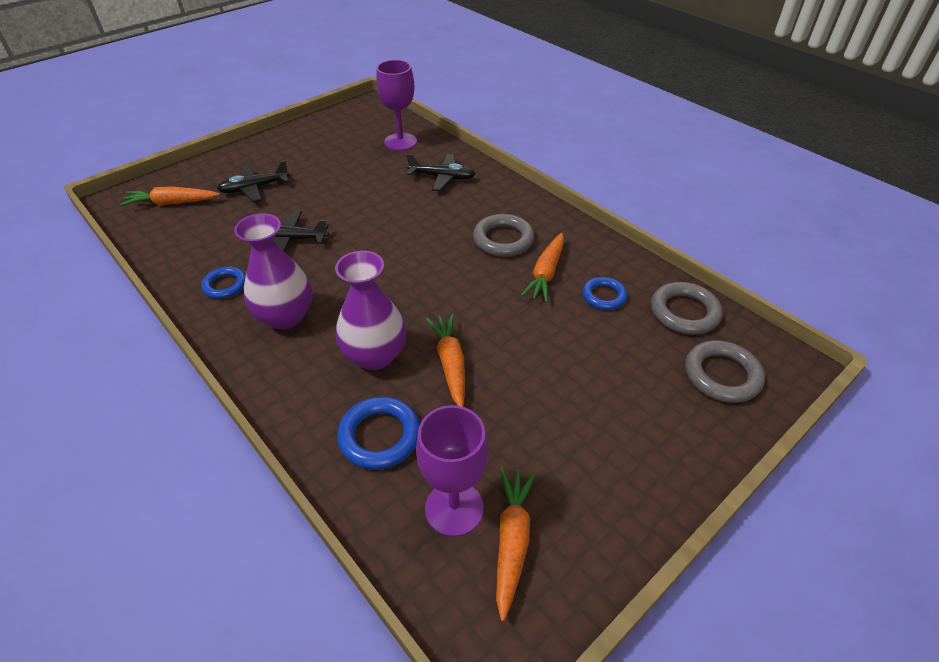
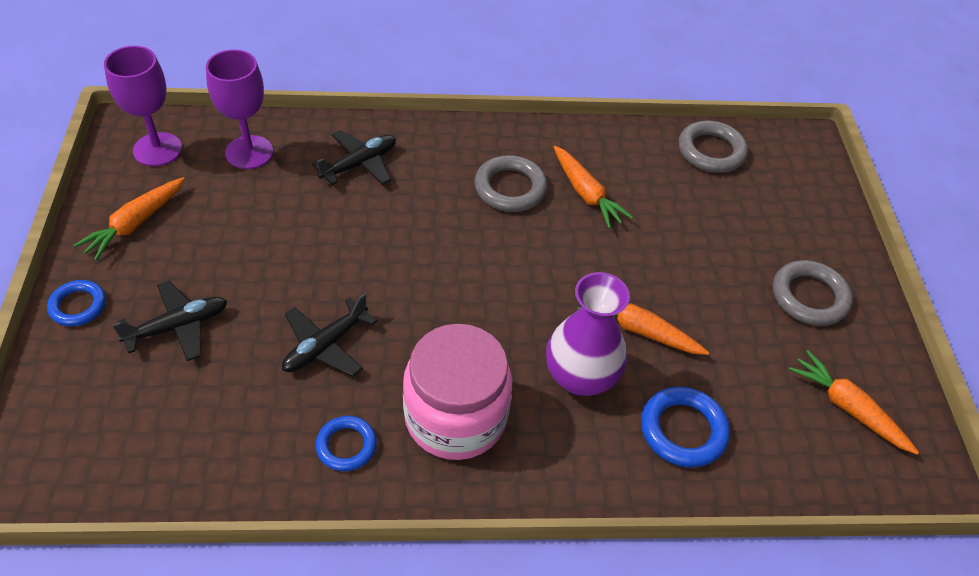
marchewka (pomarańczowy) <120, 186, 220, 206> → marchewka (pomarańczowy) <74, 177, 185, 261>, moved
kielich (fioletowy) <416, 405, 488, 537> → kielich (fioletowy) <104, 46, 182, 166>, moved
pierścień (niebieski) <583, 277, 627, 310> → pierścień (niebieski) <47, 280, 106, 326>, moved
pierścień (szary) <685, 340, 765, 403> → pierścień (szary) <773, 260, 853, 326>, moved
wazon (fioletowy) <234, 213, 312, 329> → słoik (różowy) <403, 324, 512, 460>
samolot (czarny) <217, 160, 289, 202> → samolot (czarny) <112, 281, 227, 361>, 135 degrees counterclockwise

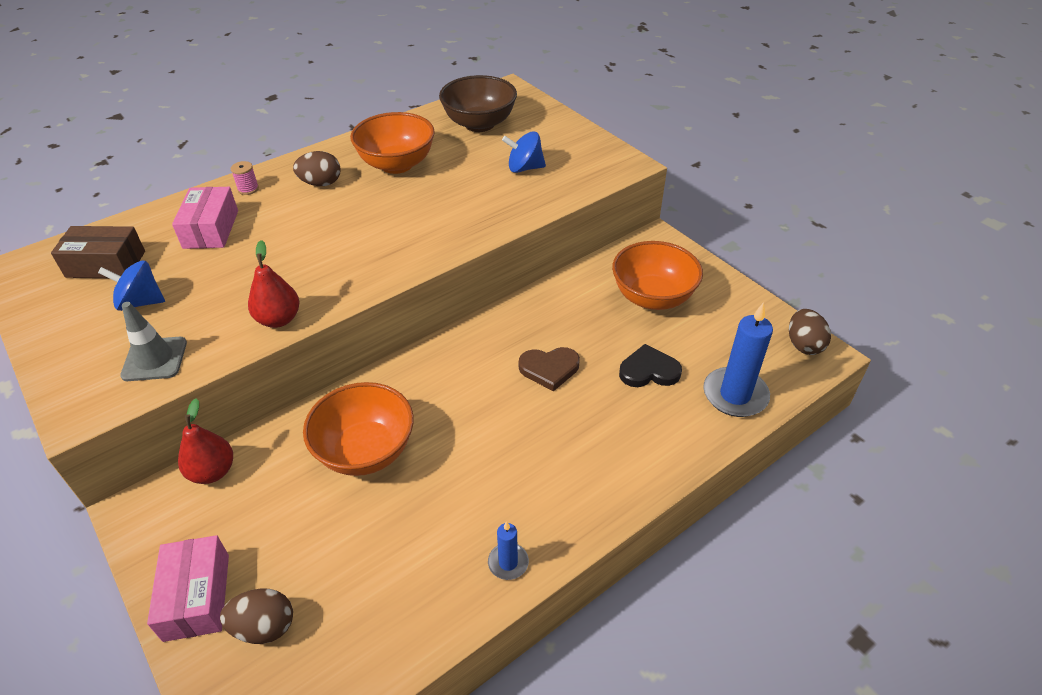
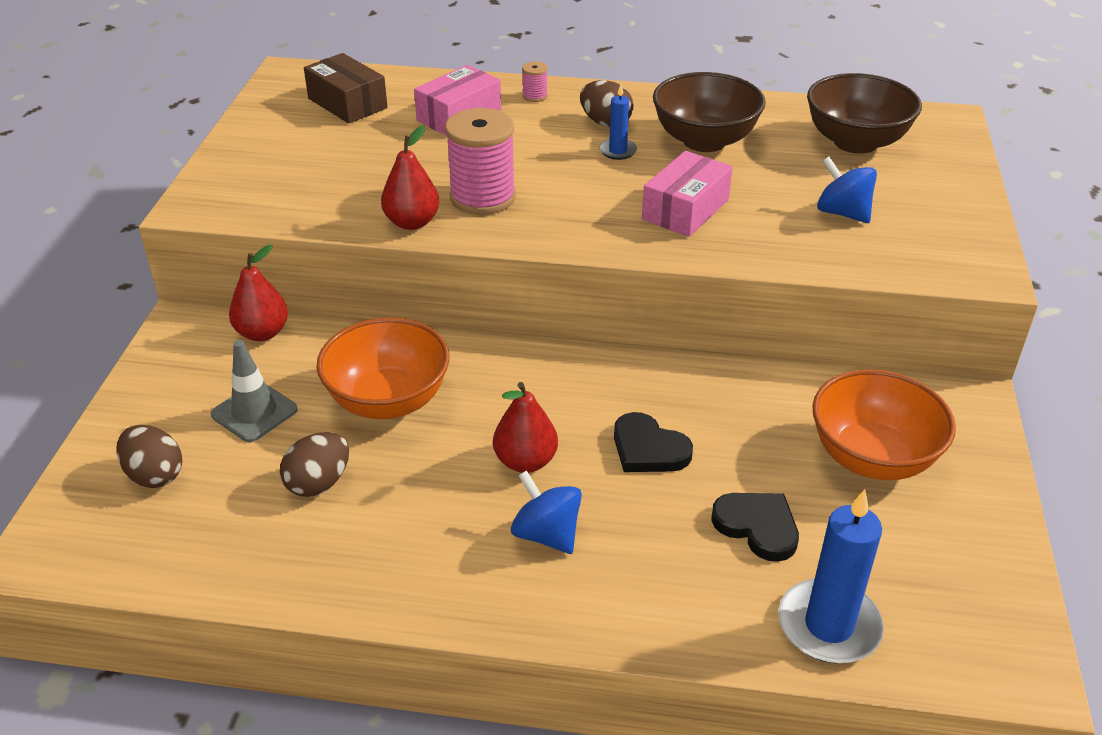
- → szpulka (różowy) <445, 108, 516, 215>
- → gruszka (czerwony) <493, 382, 558, 473>
bączek (niebieski) <98, 261, 165, 311> → bączek (niebieski) <511, 470, 582, 554>, moved
pachołek (szary) <120, 302, 187, 381> → pachołek (szary) <211, 340, 298, 442>, moved
pudełko (różowy) <147, 535, 229, 642> → pudełko (różowy) <642, 151, 733, 237>, moved
świeca (niebieski) <488, 521, 529, 580> → świeca (niebieski) <599, 84, 637, 160>, moved
jajko (brązowy) <789, 309, 831, 355> → jajko (brązowy) <280, 432, 349, 497>, moved
miska (pomarańczowy) <350, 112, 435, 174> → miska (brązowy) <653, 72, 766, 152>
serce (brązowy) <519, 347, 580, 391> → serce (czarny) <614, 412, 693, 472>

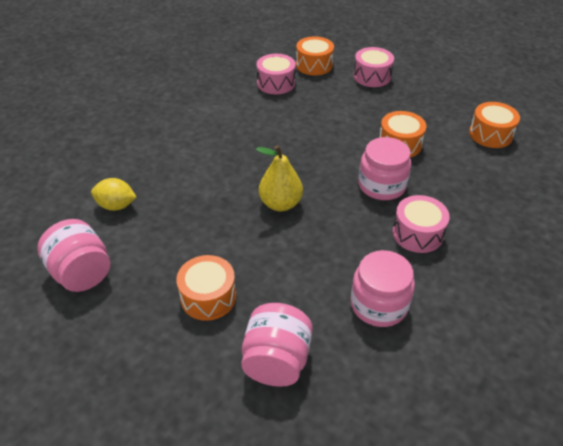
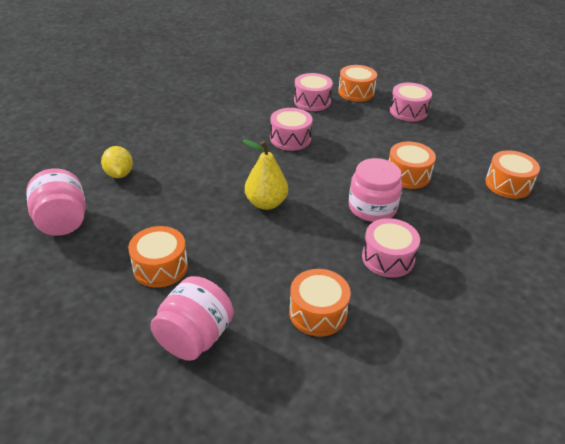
- → bęben (różowy) <270, 108, 312, 151>
słoik (różowy) <350, 250, 415, 327> → bęben (pomarańczowy) <289, 269, 351, 337>
cytryna (żółty) <91, 178, 136, 211> → cytryna (żółty) <101, 146, 133, 178>, 45 degrees clockwise

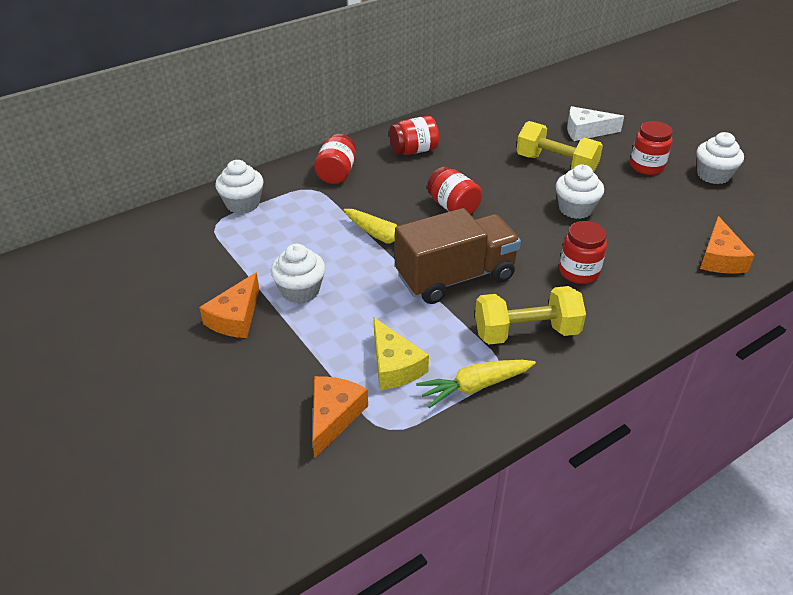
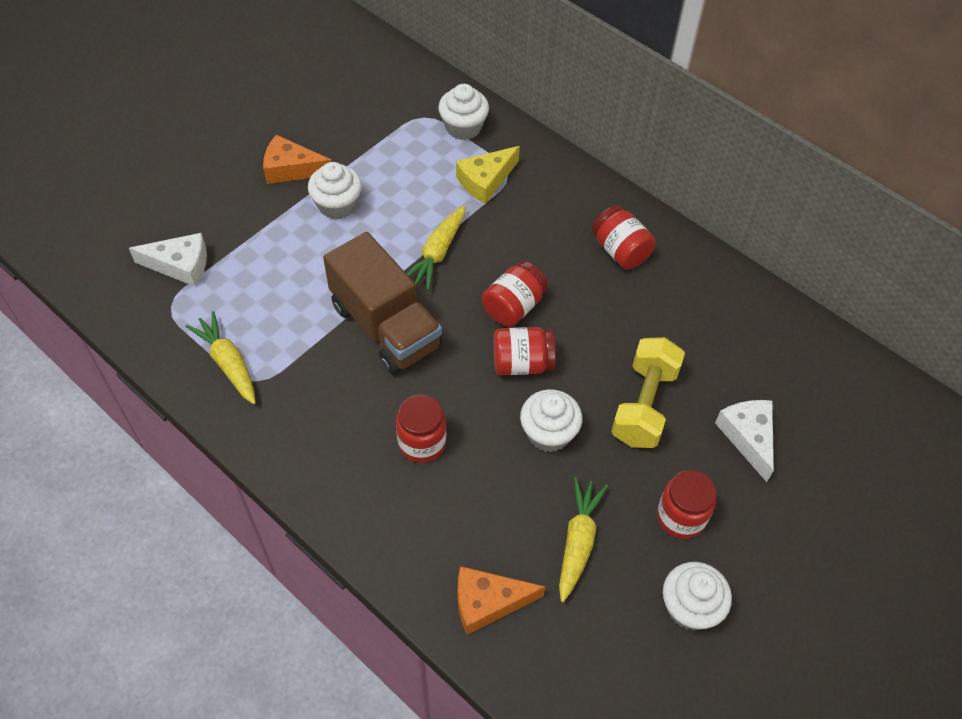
hantel (żółty) <475, 286, 586, 344> → -
- → marchewka (żółty) <559, 477, 608, 602>
słoik (czerwony) <314, 134, 356, 184> → słoik (czerwony) <494, 327, 556, 375>, moved
ser (żółty) <374, 318, 429, 390> → ser (żółty) <456, 146, 520, 204>, moved
ser (pomarańczowy) <312, 376, 368, 459> → ser (biały) <129, 233, 207, 287>

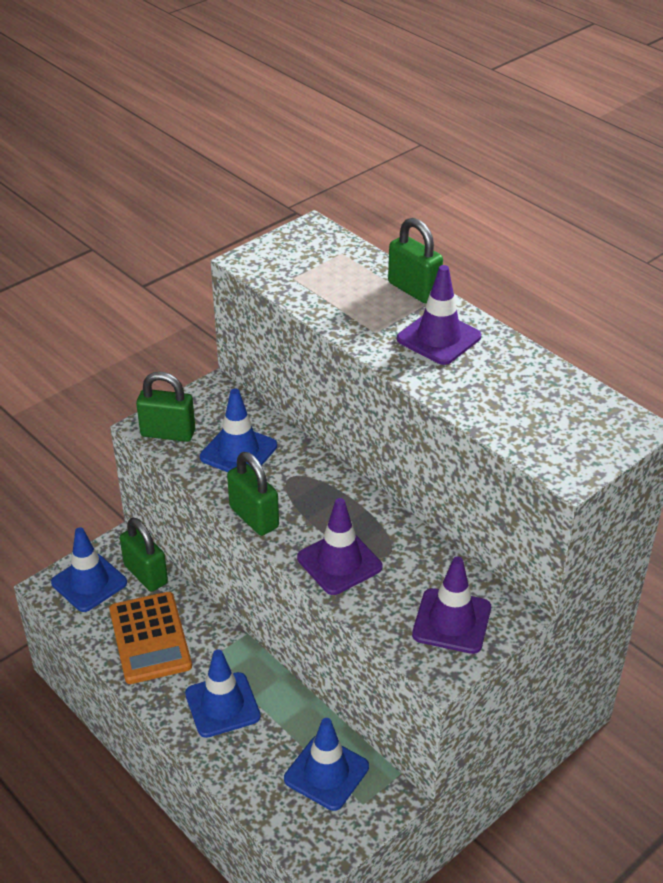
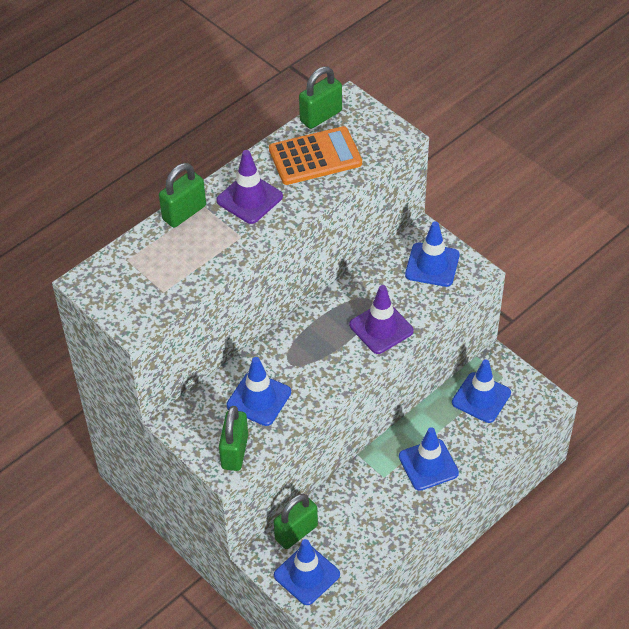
kalkulator (pomarańczowy) <109, 592, 192, 684> → kalkulator (pomarańczowy) <269, 126, 362, 185>, moved
kłódka (zielony) <227, 452, 279, 536> → kłódka (zielony) <299, 66, 342, 129>, moved
pachołek (fioletowy) <412, 556, 491, 654> → pachołek (niebieski) <405, 221, 460, 287>

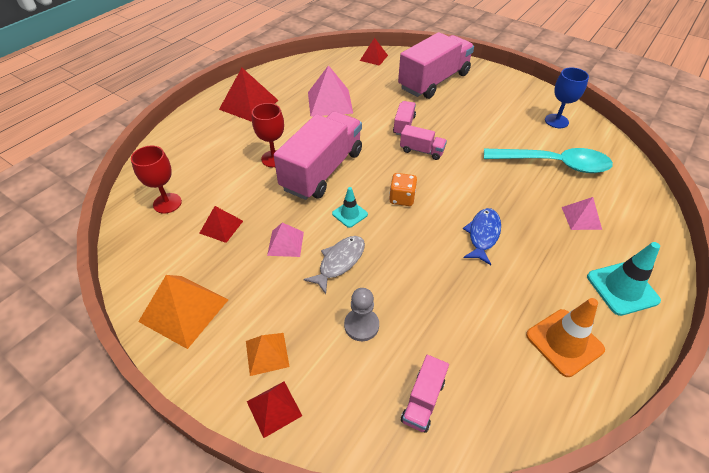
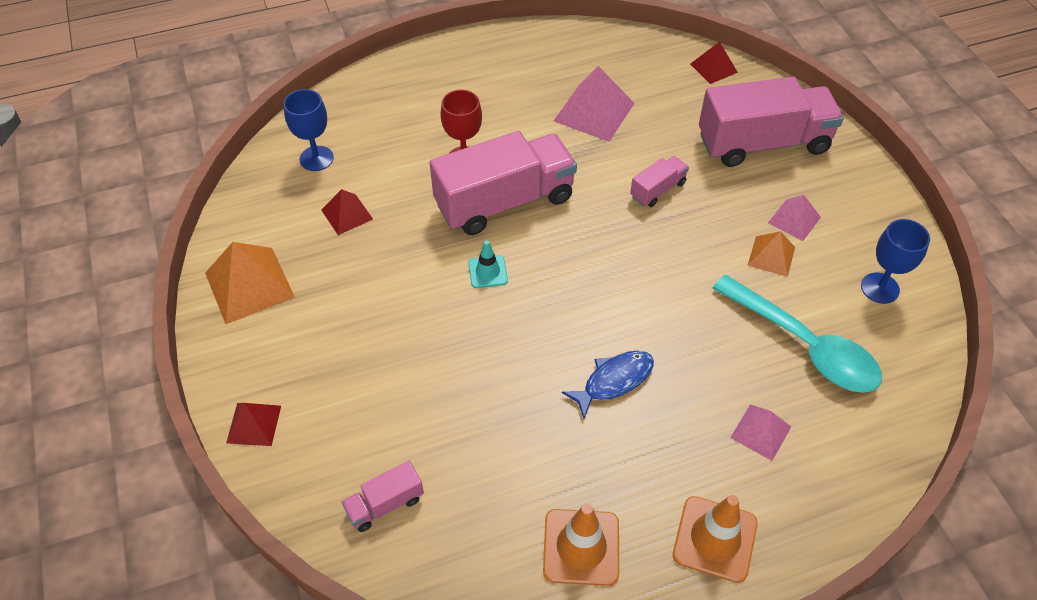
piramida (czerwony) <219, 68, 278, 122> → -
ryba (szary) <303, 236, 365, 294> → -
pionek (szary) <344, 288, 379, 341> → -
kostka do gry (pomarańczowy) <389, 173, 417, 206> → -
ciężarówka (różowy) <400, 125, 447, 160> → -
piramida (pomarańczowy) <246, 333, 290, 376> → piramida (pomarańczowy) <747, 232, 795, 277>, moved
piramida (różowy) <267, 223, 304, 257> → piramida (różowy) <768, 195, 821, 241>, moved
kielich (czerwony) <131, 146, 182, 214> → kielich (niebieski) <283, 89, 334, 171>
pachołek (turkusowy) <587, 242, 661, 316> → pachołek (pomarańczowy) <673, 495, 758, 583>

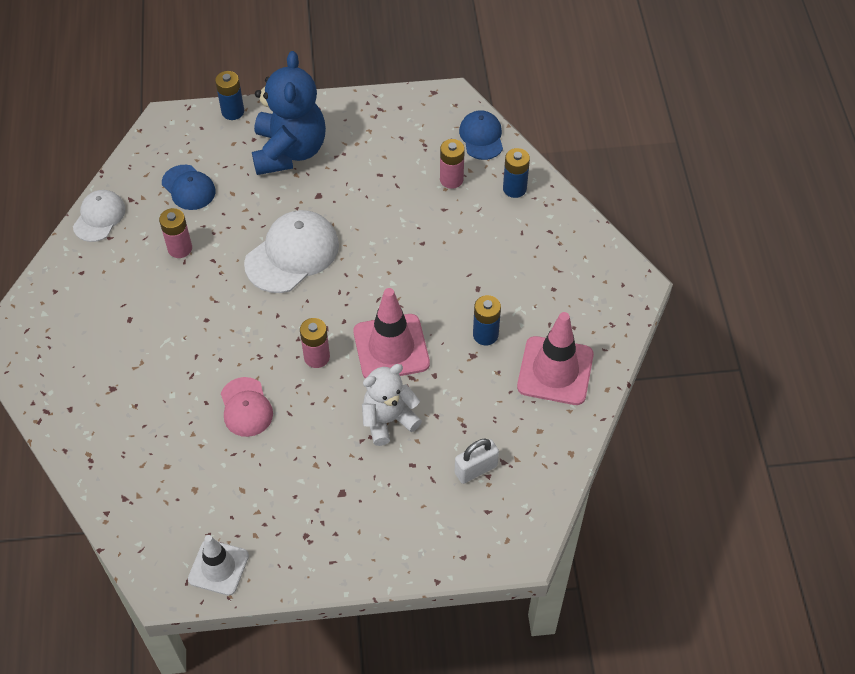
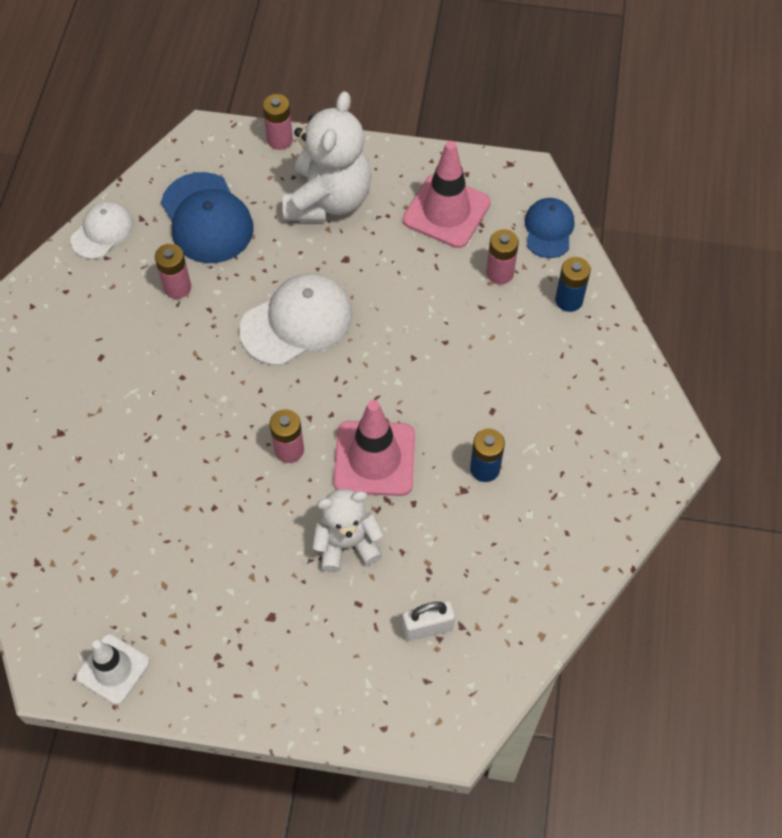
czapka (różowy) <221, 377, 273, 437> → -
pachołek (różowy) <517, 312, 594, 405> → pachołek (różowy) <403, 141, 491, 248>, moved
bateria (niebieski) <215, 71, 244, 120> → bateria (różowy) <262, 94, 293, 150>
miś (niebieski) <252, 51, 326, 175> → miś (biały) <283, 91, 372, 221>
czapka (niebieski) <162, 165, 216, 210> → czapka (niebieski) <161, 172, 254, 263>, x1.63

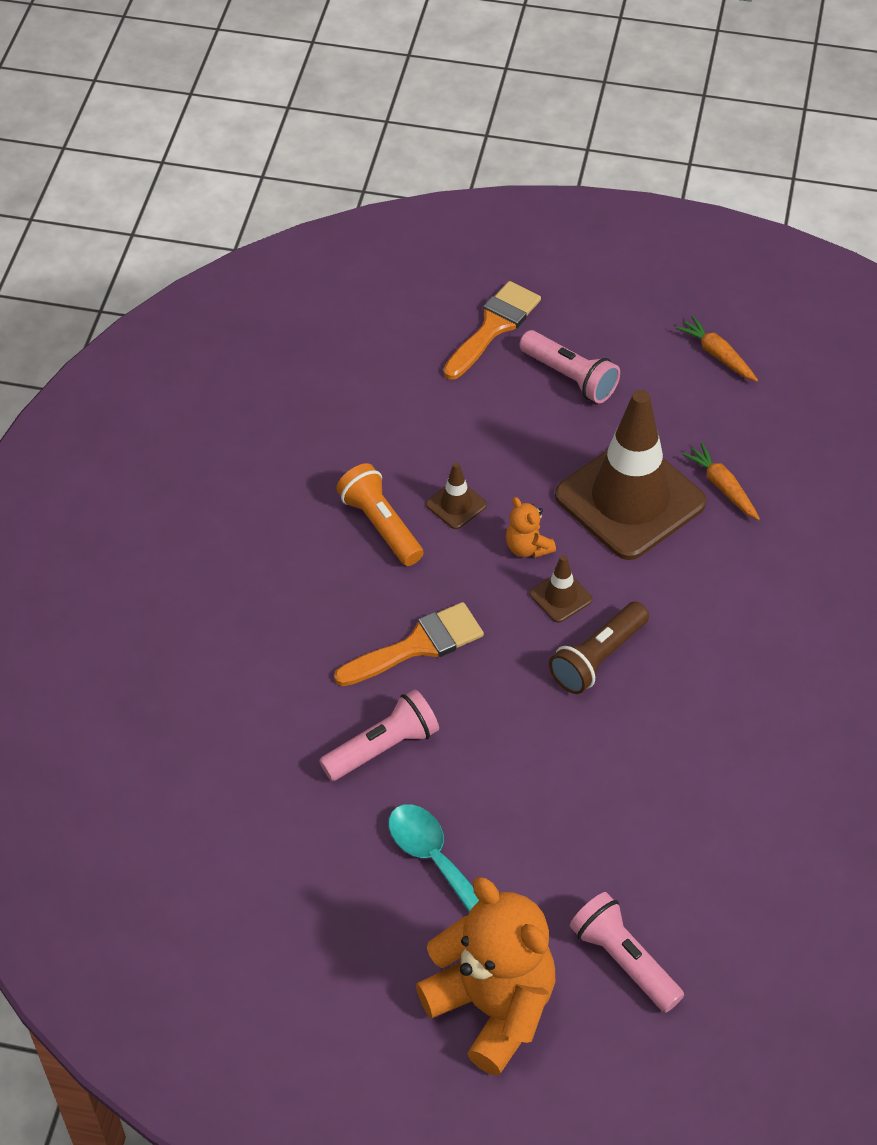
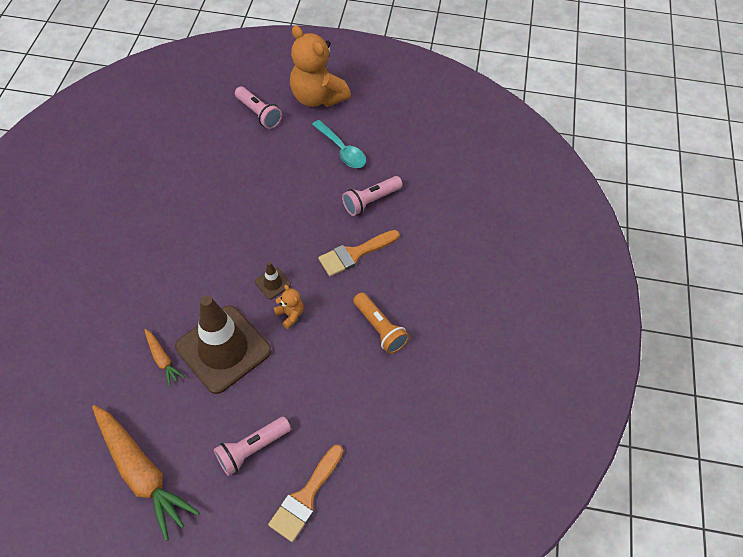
pachołek (brązowy) <426, 462, 487, 529> → -
latarka (brązowy) <549, 601, 649, 694> → -
latarka (różowy) <519, 330, 620, 403> → latarka (różowy) <214, 417, 291, 476>, 75 degrees counterclockwise
marchewka (pomarańczowy) <676, 316, 758, 381> → marchewka (pomarańczowy) <92, 405, 200, 541>, x2.11

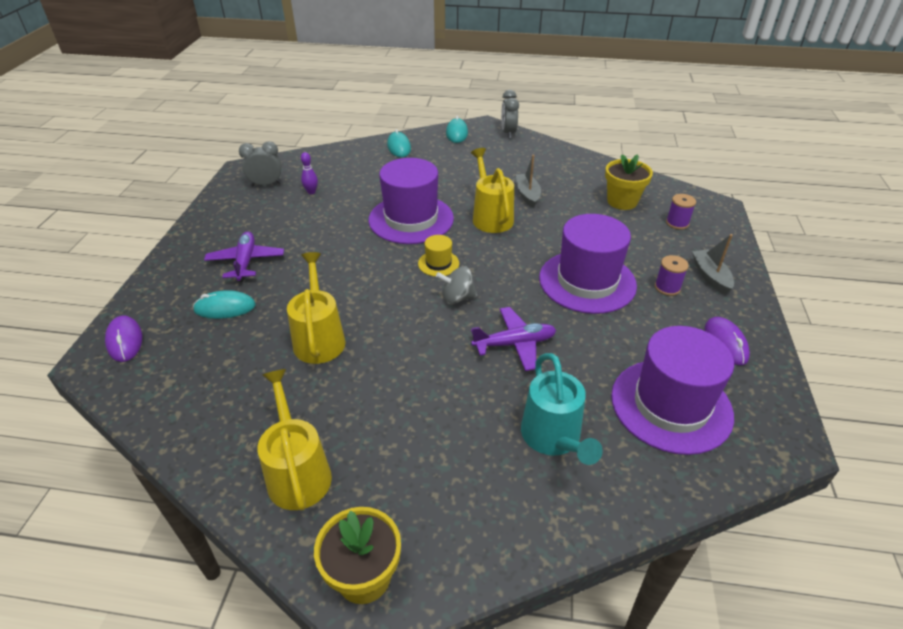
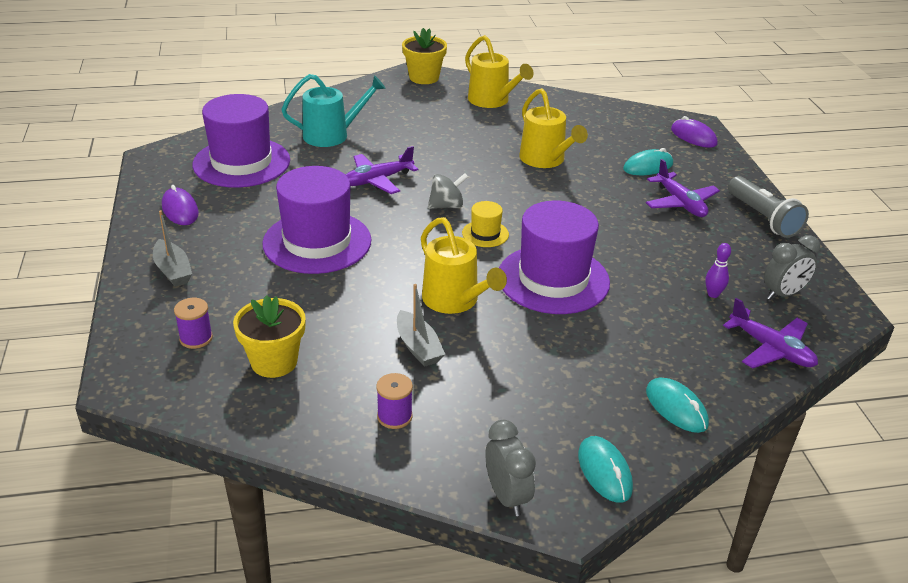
- → samolot (fioletowy) <723, 298, 818, 368>
- → latarka (szary) <728, 176, 809, 238>
szpulka (fioletowy) <655, 255, 689, 296> → szpulka (fioletowy) <376, 373, 413, 429>, moved
konewka (turkusowy) <521, 353, 603, 465> → konewka (turkusowy) <281, 74, 386, 147>, 105 degrees clockwise

